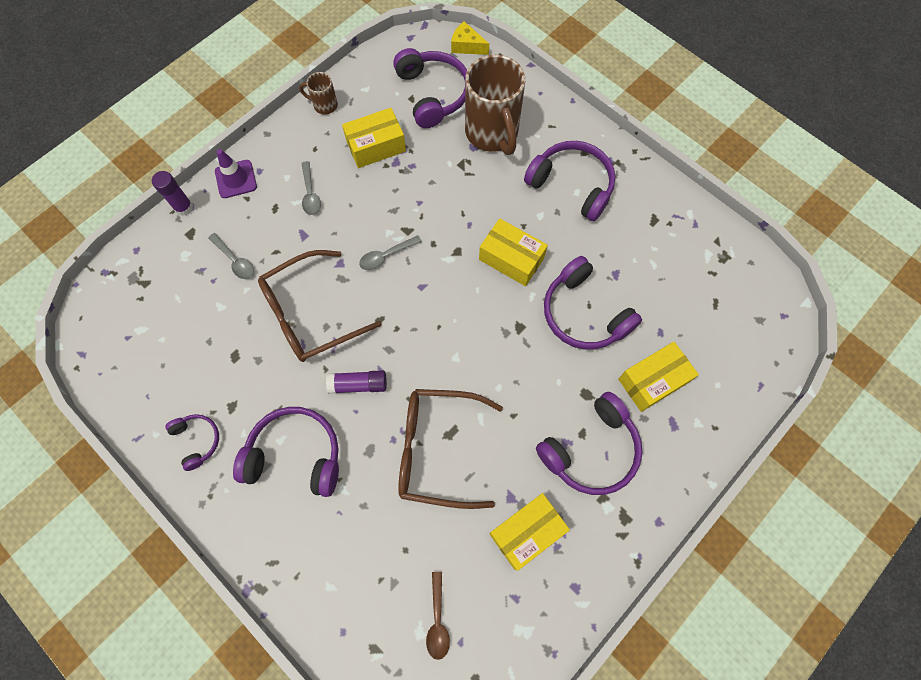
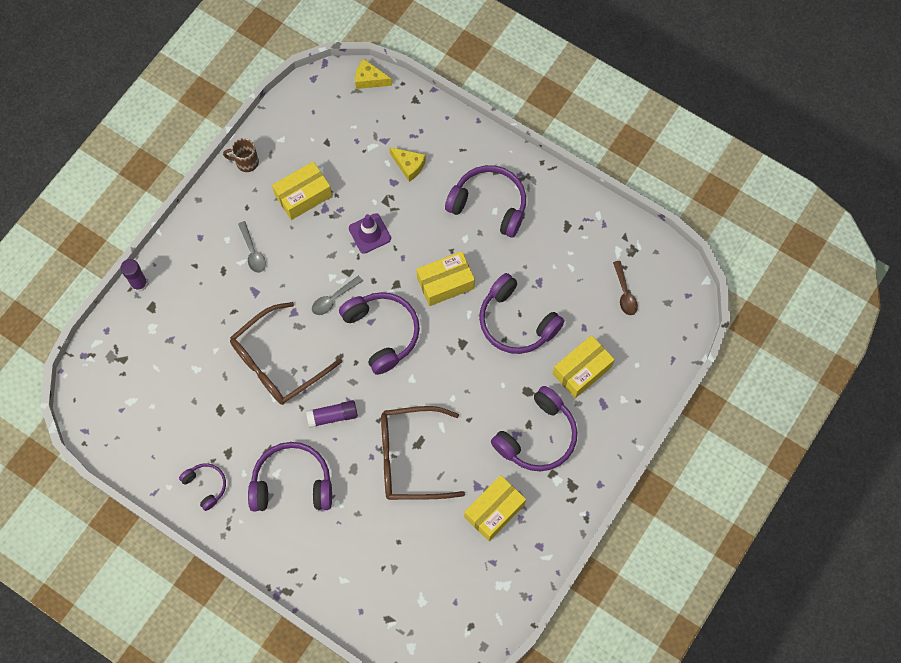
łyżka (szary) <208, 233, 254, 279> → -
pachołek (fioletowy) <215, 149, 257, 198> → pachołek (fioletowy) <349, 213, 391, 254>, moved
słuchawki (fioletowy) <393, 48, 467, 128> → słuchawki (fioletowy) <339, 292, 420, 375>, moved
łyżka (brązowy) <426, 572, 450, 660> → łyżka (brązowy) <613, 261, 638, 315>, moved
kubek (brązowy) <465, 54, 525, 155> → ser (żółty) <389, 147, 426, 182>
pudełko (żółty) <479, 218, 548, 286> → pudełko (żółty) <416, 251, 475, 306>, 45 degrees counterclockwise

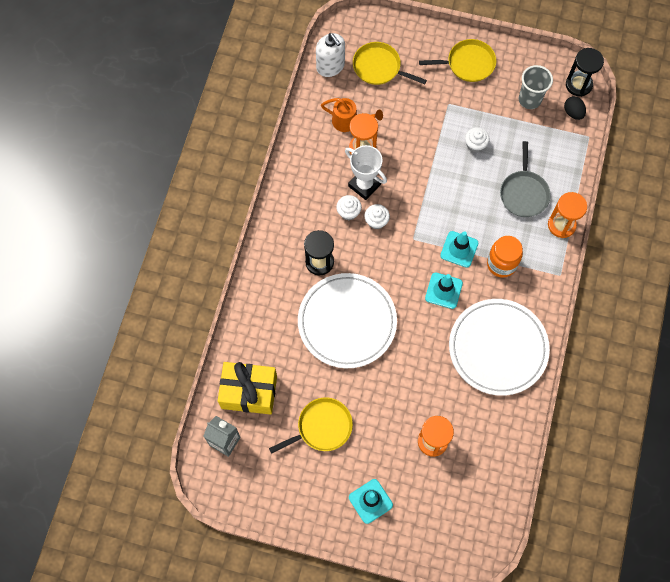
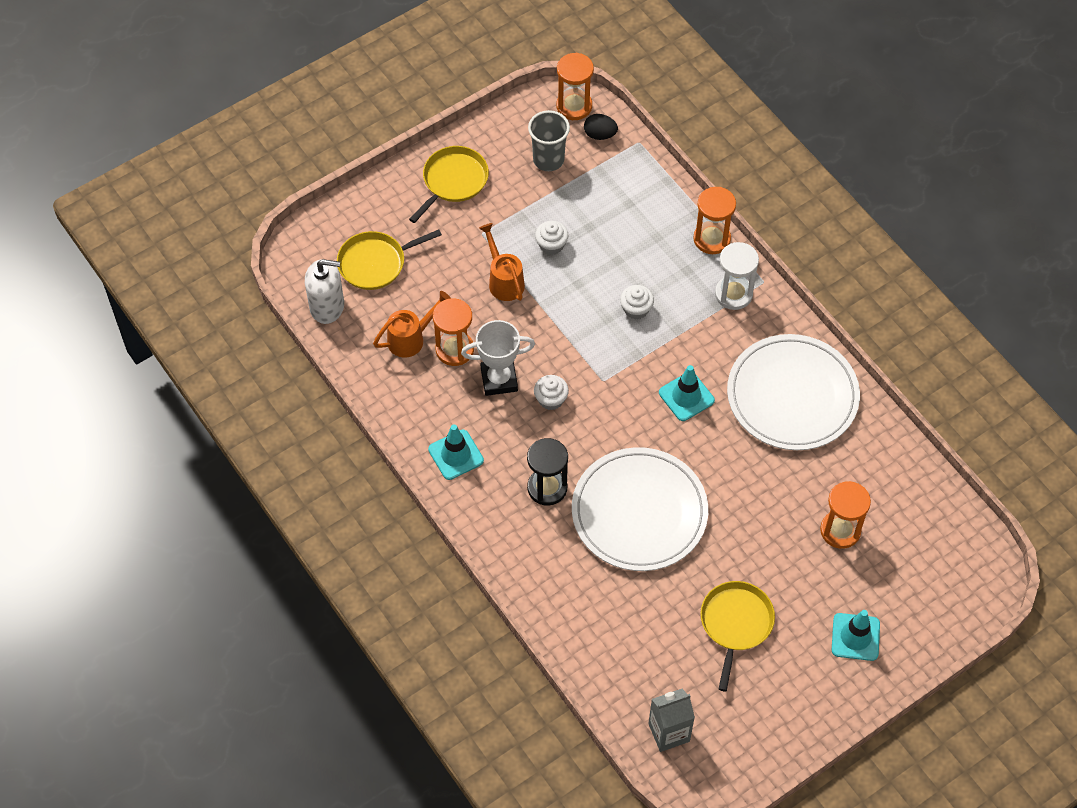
prezent (żółty) <218, 362, 277, 414> → -
słoik (pomarańczowy) <487, 236, 523, 278> → -
patelnia (szary) <500, 141, 551, 217> → -
- → konewka (pomarańczowy) <479, 223, 525, 301>
- → klepsydra (biały) <715, 242, 759, 310>
muffinka (biały) <336, 195, 362, 220> → muffinka (biały) <620, 285, 654, 320>, moved
pachołek (turkusowy) <440, 231, 478, 268> → pachołek (turkusowy) <428, 425, 484, 480>, moved
klepsydra (czarny) <566, 48, 604, 97> → klepsydra (pomarańczowy) <556, 53, 594, 120>

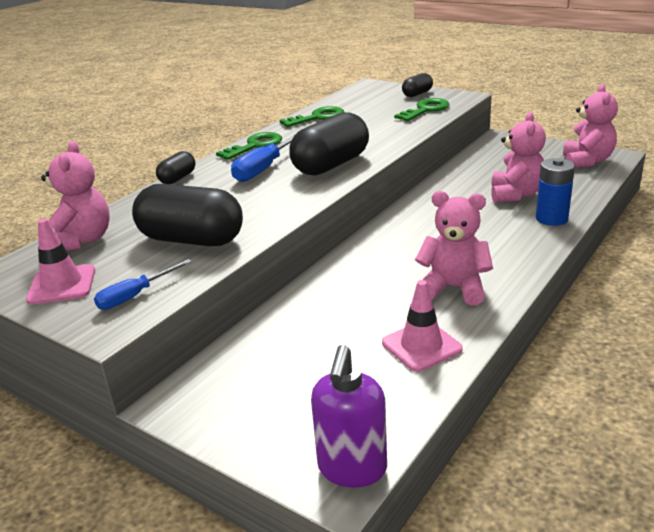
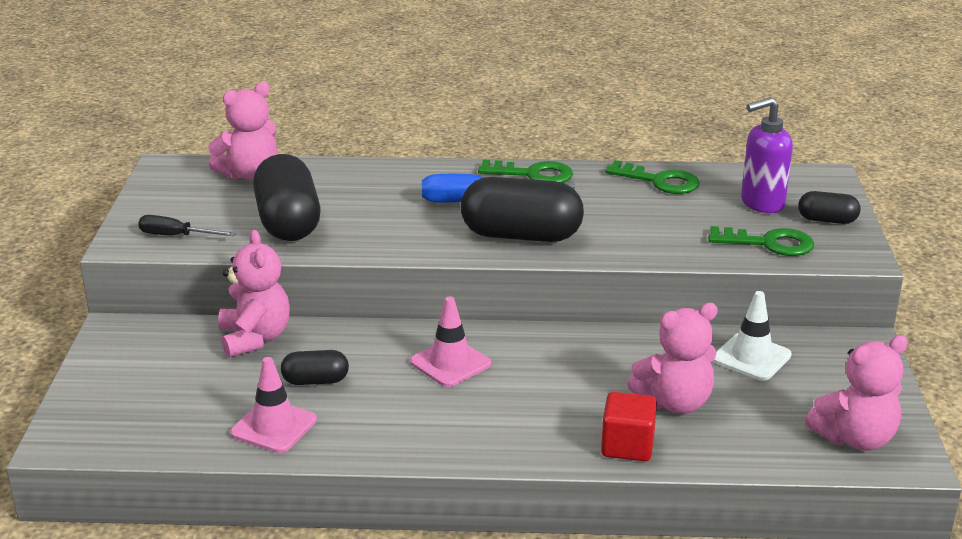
- → pachołek (biały) <713, 291, 792, 381>
pachołek (różowy) <26, 219, 95, 305> → pachołek (różowy) <410, 297, 491, 387>, moved
kapsułka (czarny) <156, 151, 196, 184> → kapsułka (czarny) <281, 350, 349, 385>, moved
dozownik mydła (fioletowy) <311, 345, 387, 487> → dozownik mydła (fioletowy) <741, 97, 793, 213>, moved
miś (różowy) <415, 191, 493, 305> → miś (różowy) <218, 230, 290, 357>, moved
bateria (niebieski) <536, 158, 575, 226> → sześcian (czerwony) <601, 392, 657, 461>
śrubokręt (niebieski) <94, 259, 192, 310> → śrubokręt (czarny) <138, 215, 236, 236>

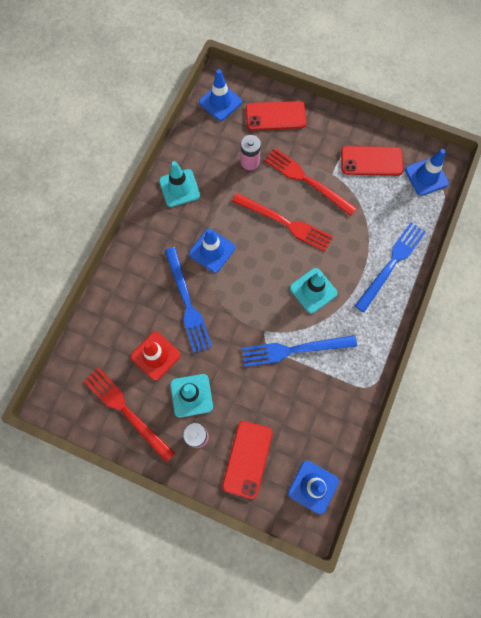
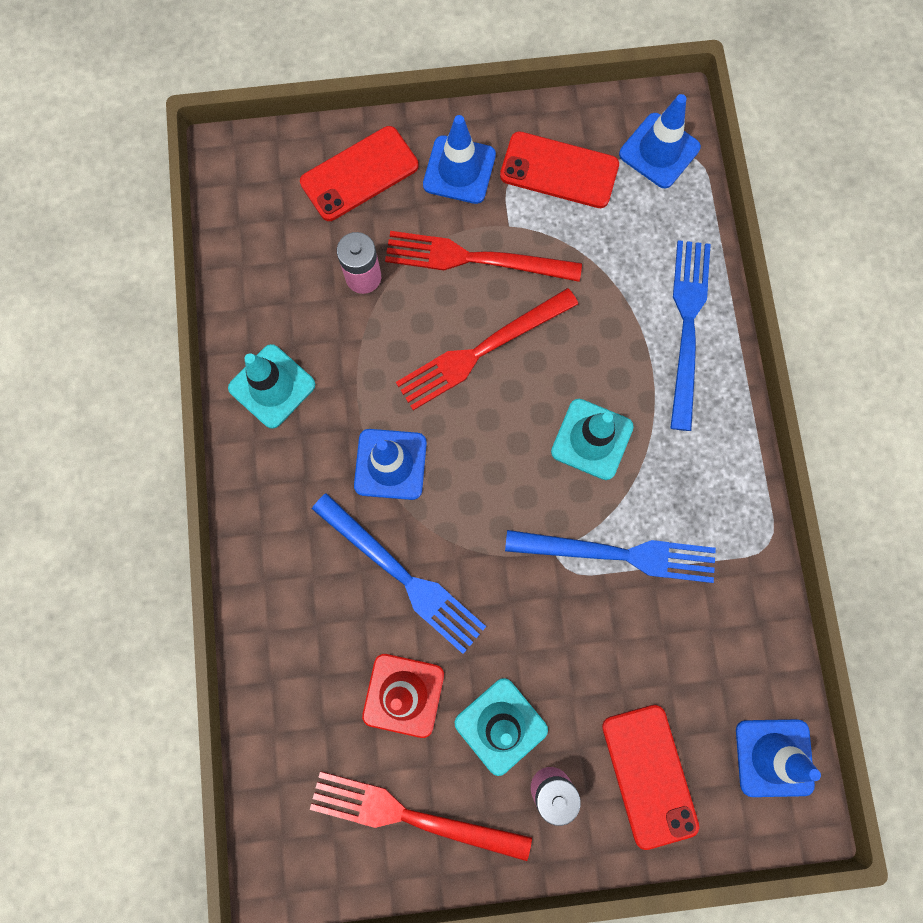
pachołek (niebieski) <199, 69, 242, 121> → pachołek (niebieski) <423, 115, 496, 204>, moved
widelec (czerwony) <232, 193, 333, 252> → widelec (czerwony) <396, 288, 578, 411>, 150 degrees clockwise
widelec (niebieski) <242, 335, 357, 367> → widelec (niebieski) <505, 530, 716, 583>, 135 degrees counterclockwise
telefon (czerwony) <341, 146, 403, 176> → telefon (czerwony) <500, 131, 619, 208>, 45 degrees clockwise

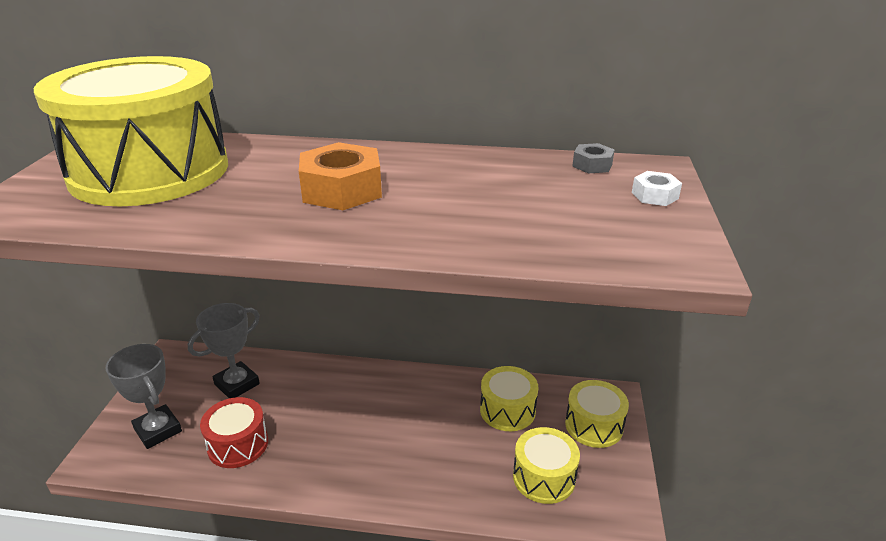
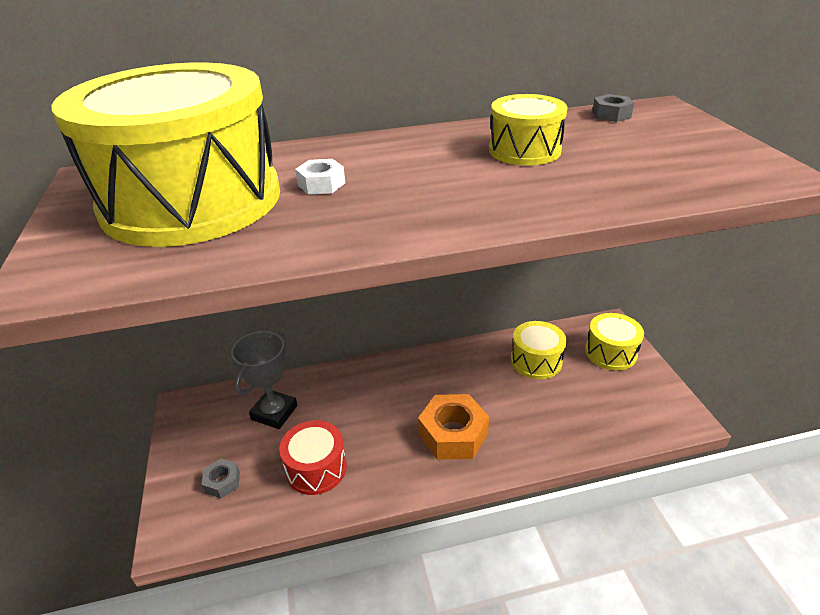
nakrętka (pomarańczowy) <299, 142, 382, 210> → nakrętka (pomarańczowy) <418, 394, 489, 460>, moved
bęben (żółty) <513, 427, 580, 504> → bęben (żółty) <489, 94, 567, 166>, moved
nakrętka (biały) <632, 171, 682, 206> → nakrętka (biały) <295, 159, 345, 195>, moved
puchar (szary) <106, 344, 182, 449> → nakrętka (szary) <201, 459, 240, 499>

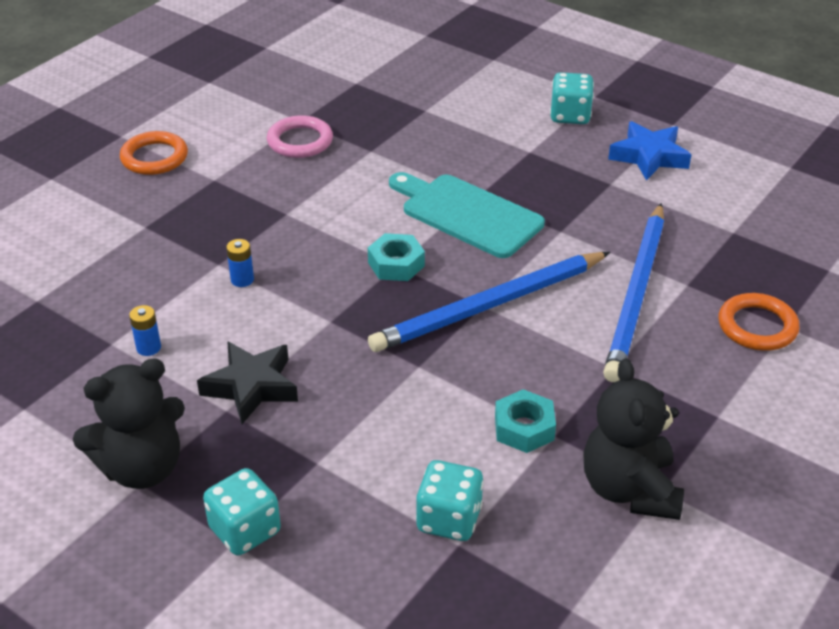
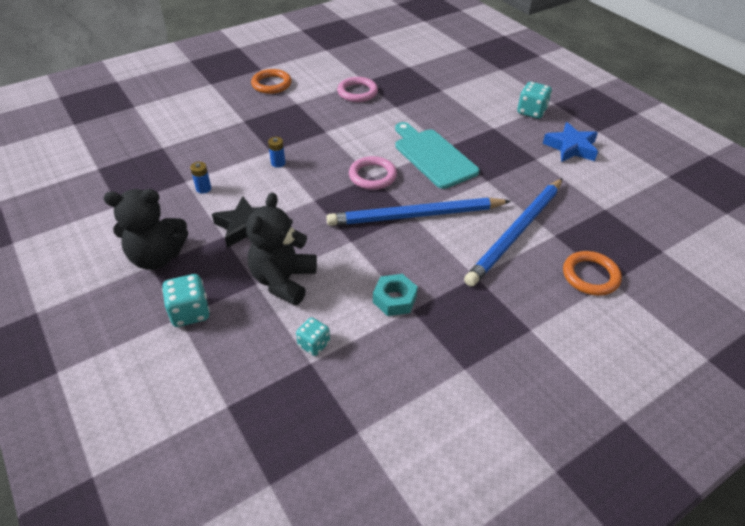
miś (czarny) <583, 358, 684, 520> → miś (czarny) <246, 193, 317, 305>, moved
nakrętka (turkusowy) <368, 233, 425, 281> → pierścień (różowy) <349, 156, 397, 190>
kostka do gry (turkusowy) <416, 460, 484, 541> → kostka do gry (turkusowy) <296, 317, 330, 356>, x0.66

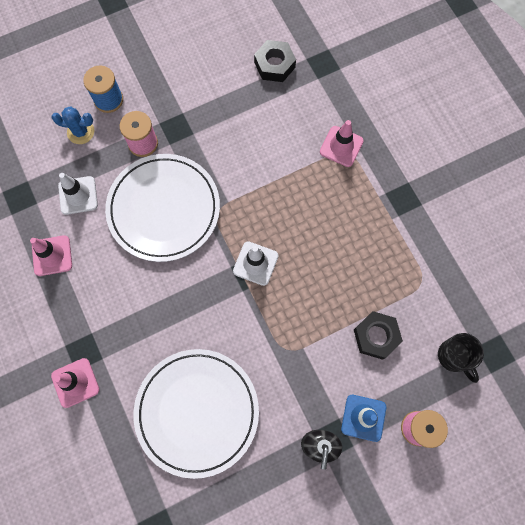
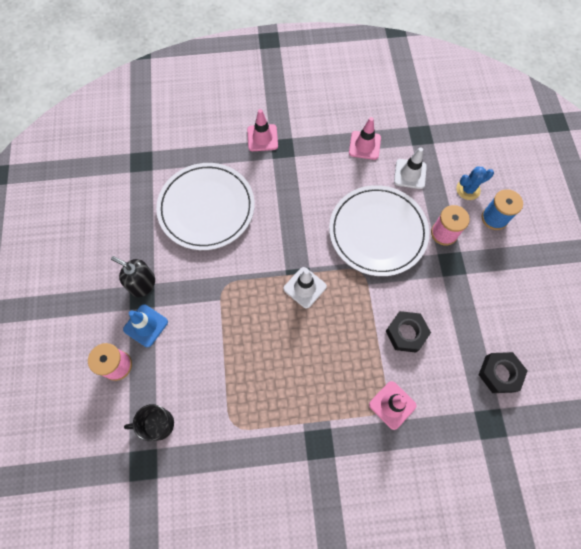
nakrętka (czarny) <354, 311, 403, 360> → nakrętka (czarny) <386, 311, 431, 352>, moved
kaktus (niebieski) <51, 106, 94, 144> → kaktus (niebieski) <456, 167, 494, 200>, 45 degrees clockwise

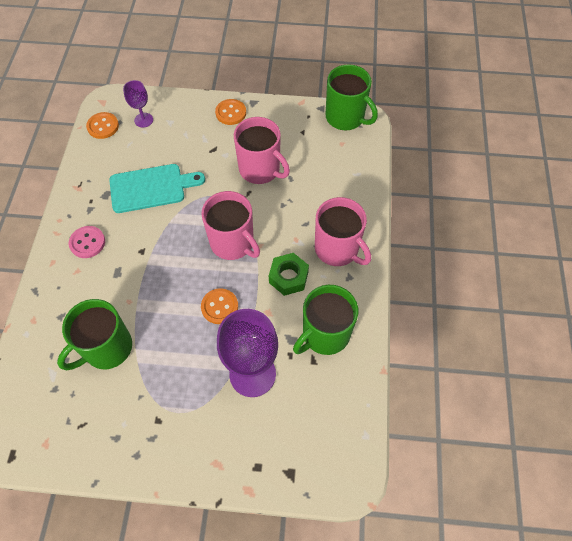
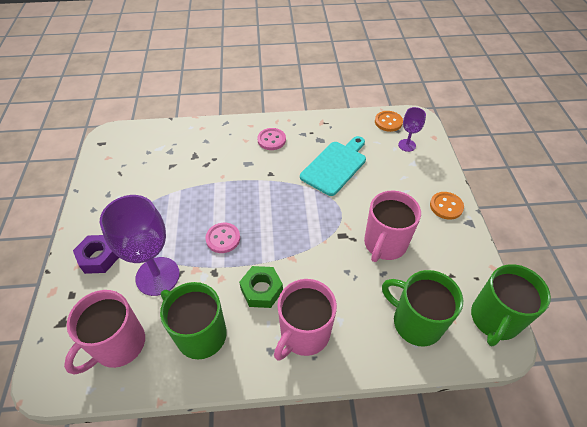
- → nakrętka (fioletowy) <73, 235, 119, 274>
kubek (zielony) <57, 299, 132, 370> → kubek (zielony) <382, 270, 463, 346>, moved
kubek (różowy) <201, 191, 260, 260> → kubek (różowy) <64, 290, 145, 374>, moved
guzik (pomarańczowy) <201, 288, 238, 324> → guzik (różowy) <205, 223, 240, 253>
deska do krojenia (turkusowy) <109, 164, 205, 213> → deska do krojenia (turkusowy) <300, 136, 366, 196>, 120 degrees counterclockwise

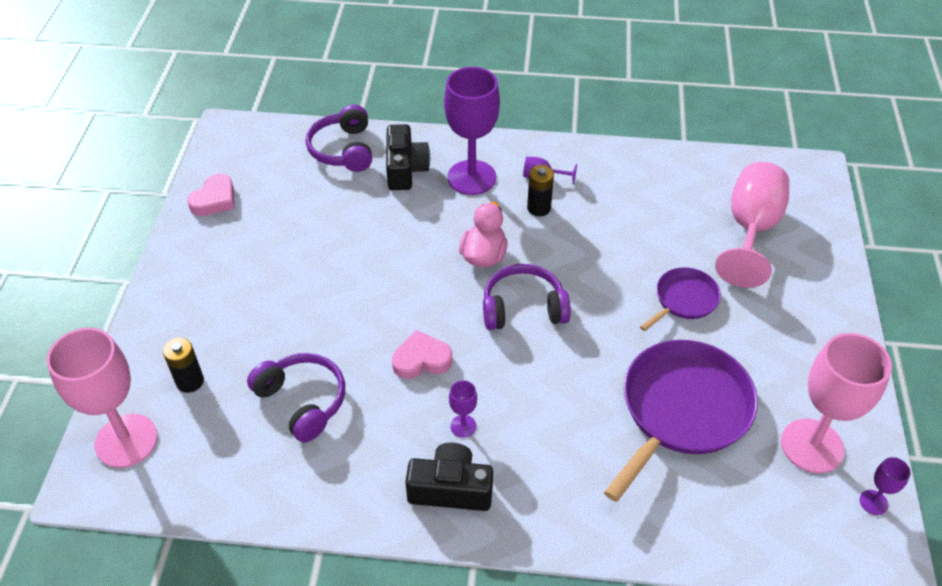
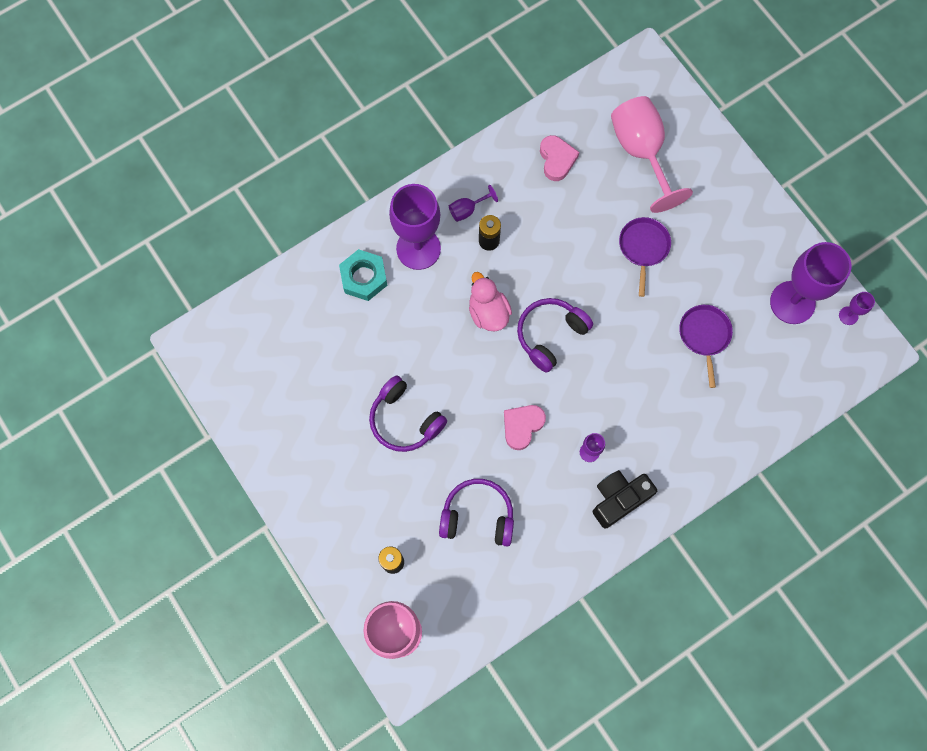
serce (różowy) <187, 174, 235, 216> → serce (różowy) <540, 135, 580, 181>, moved
słuchawki (fioletowy) <306, 105, 372, 172> → słuchawki (fioletowy) <369, 375, 447, 452>, moved
aparat fotograficzny (czarny) <386, 124, 430, 190> → nakrętka (turkusowy) <339, 249, 388, 301>
kielich (różowy) <781, 333, 892, 473> → kielich (fioletowy) <770, 242, 851, 324>
patelnia (fioletowy) <604, 340, 758, 502> → patelnia (fioletowy) <679, 305, 733, 388>, x0.53

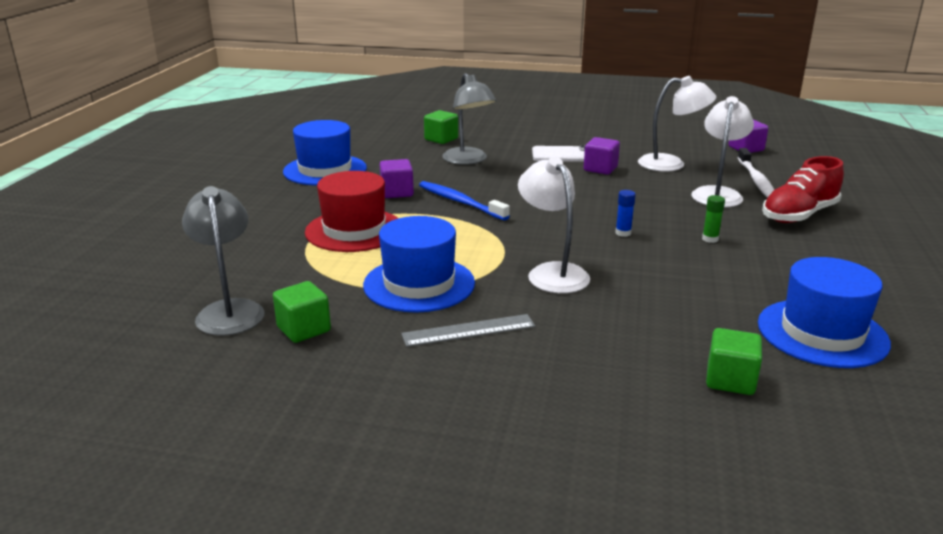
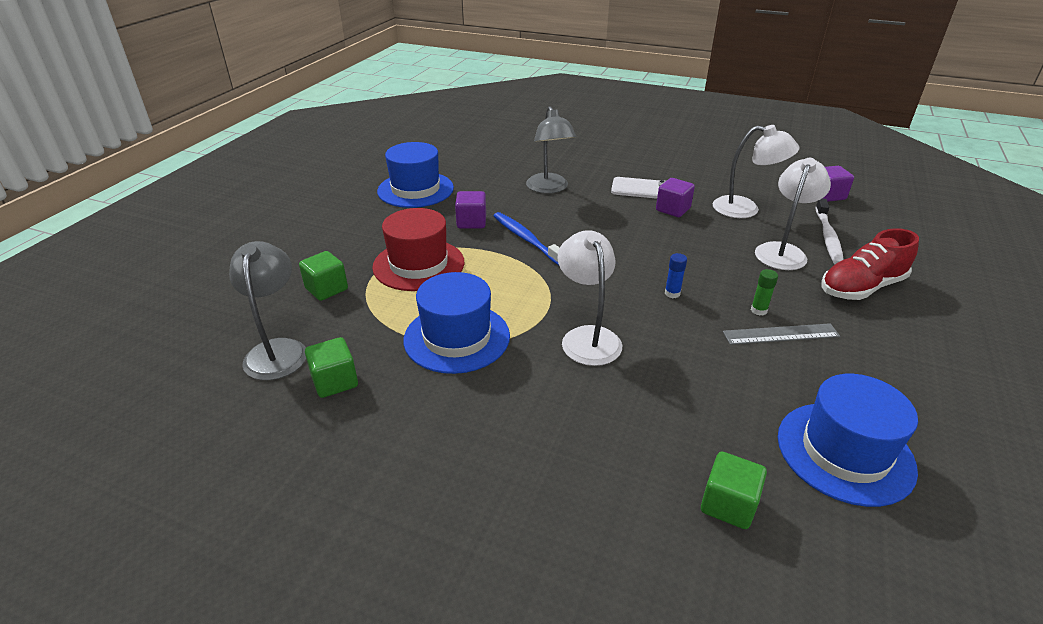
linijka (szary) <401, 314, 535, 347> → linijka (szary) <723, 323, 840, 345>, moved
sześcian (zielony) <424, 110, 458, 144> → sześcian (zielony) <299, 251, 348, 301>, moved

